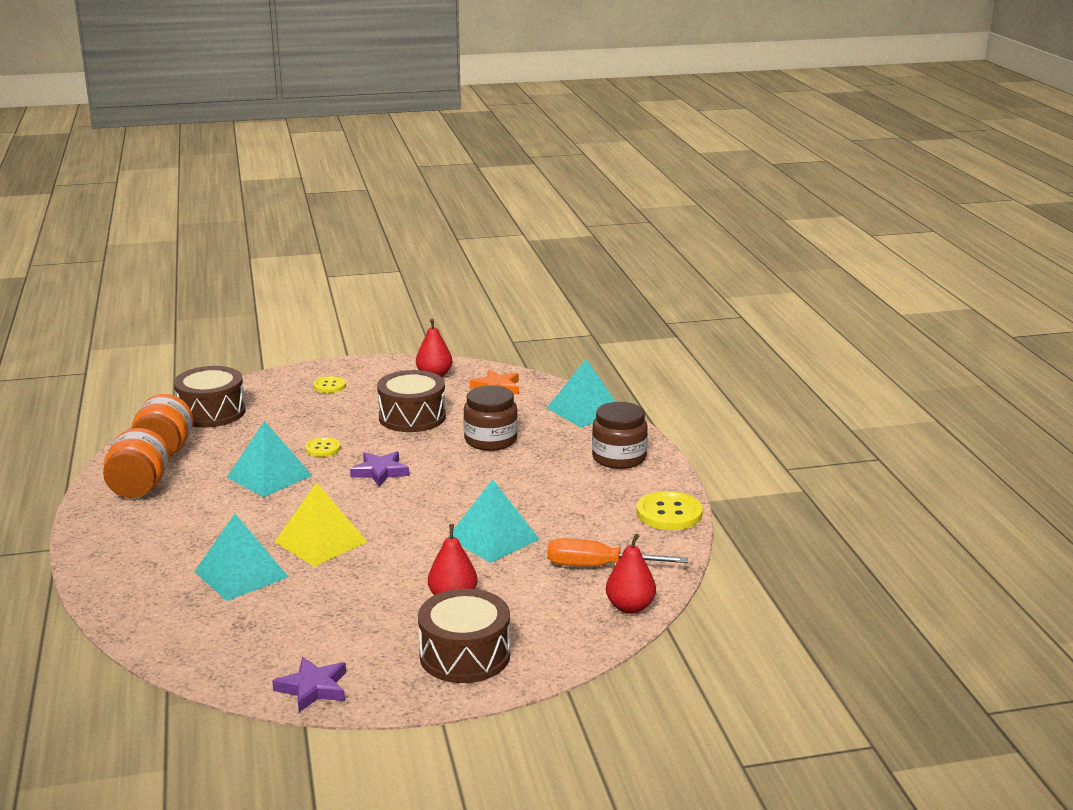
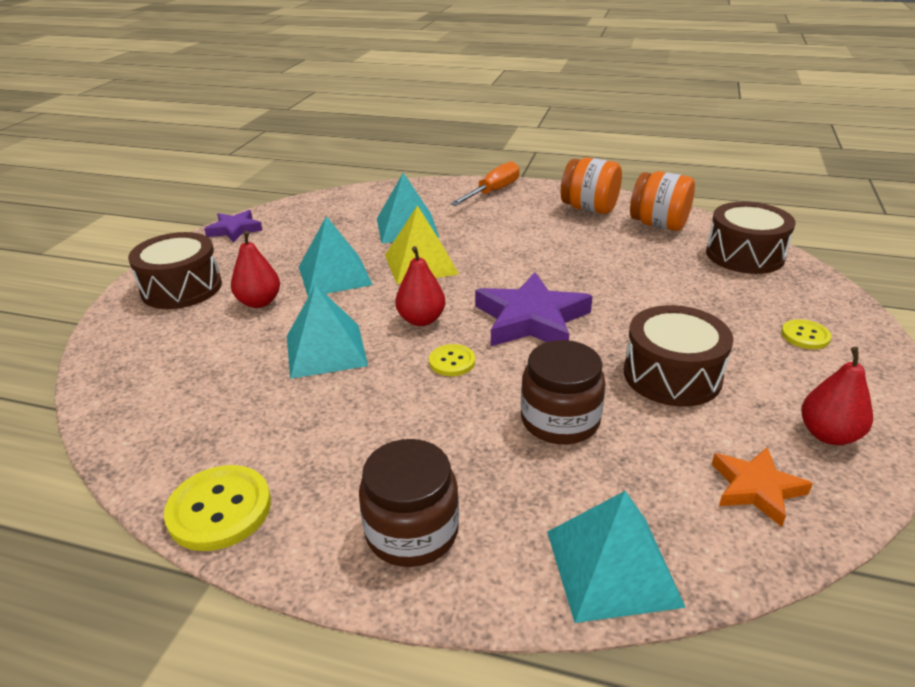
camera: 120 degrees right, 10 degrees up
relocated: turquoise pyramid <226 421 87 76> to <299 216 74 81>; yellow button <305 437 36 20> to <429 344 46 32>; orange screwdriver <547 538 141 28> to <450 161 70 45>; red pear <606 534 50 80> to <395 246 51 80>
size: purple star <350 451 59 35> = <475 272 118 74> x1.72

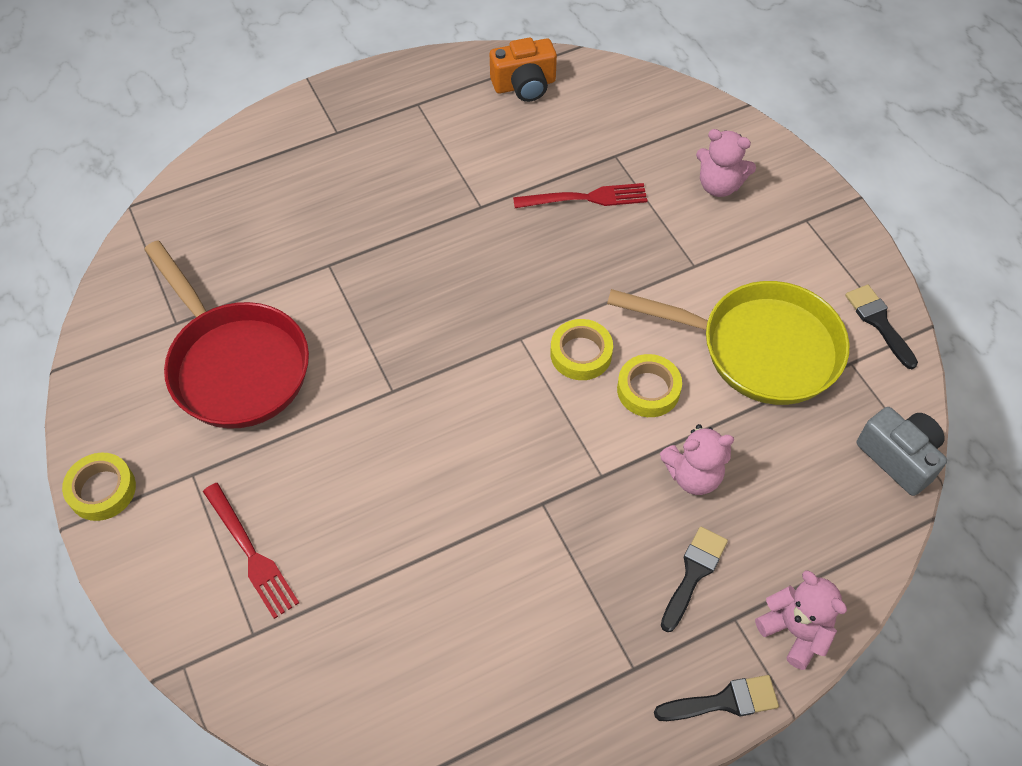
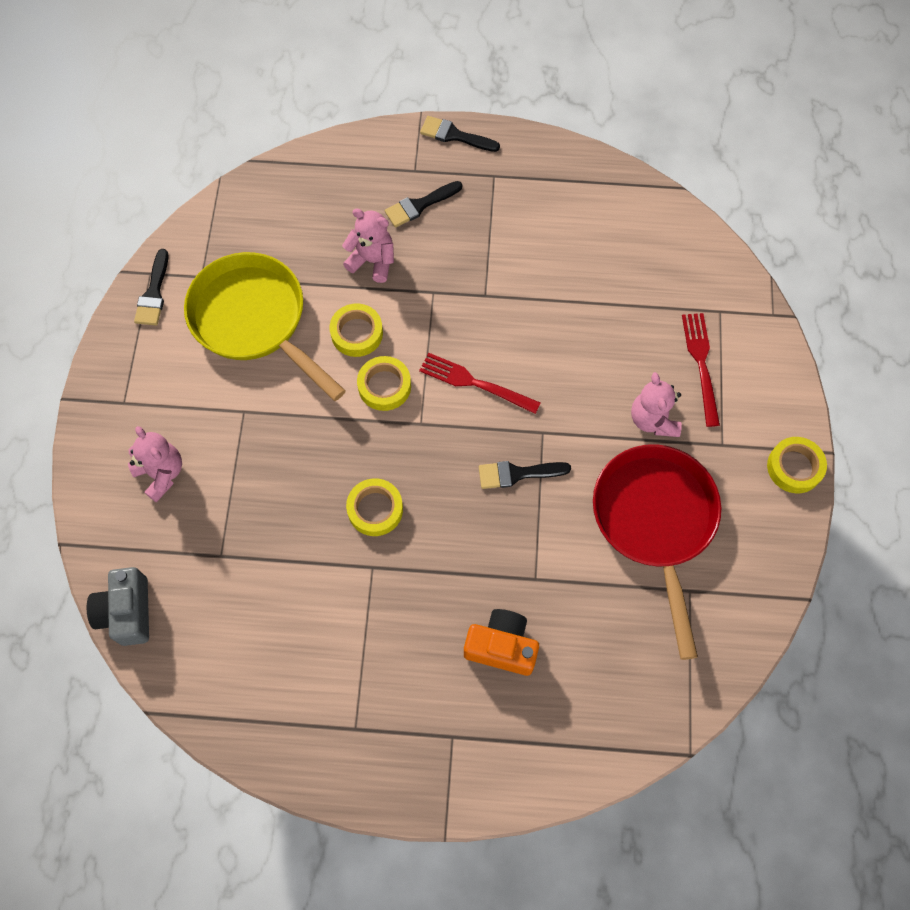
camera: 150 degrees left, 10 degrees up
appeared: yellow tape <346 478 57 58>; black brush <479 461 92 28>
relocated: orange camera <490 38 67 64> to <464 609 75 67>; red fork <513 183 134 25> to <419 353 121 61>; pink teddy bear <755 570 92 100> to <631 372 51 65>; grey camera <857 407 90 89> to <87 567 62 79>

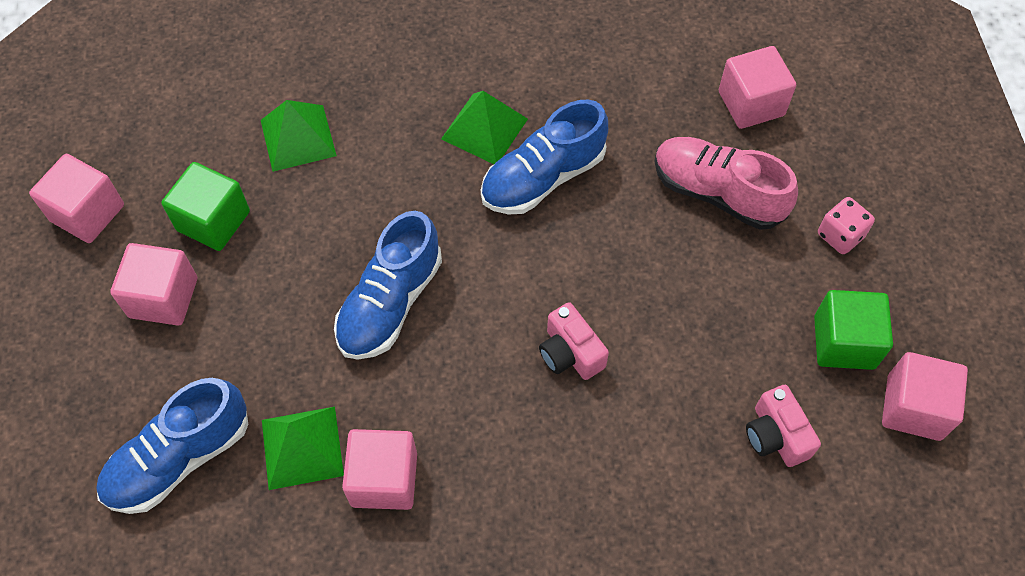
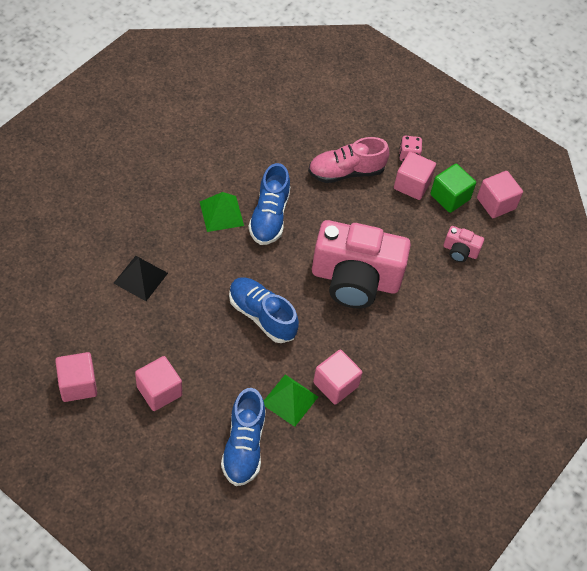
camera: 50 degrees left, 5 degrees down
missing: green cube <162 162 88 89>
relocated: pink cube <719 46 77 83> to <394 152 42 48>
colour: green pyramid <261 100 76 72> to black pyramid <114 256 54 45>
spun: blue shoe <334 211 108 149> = <229 277 70 66> 150 degrees clockwise
size: pink camera <539 302 70 78> = <312 220 99 88> x2.43

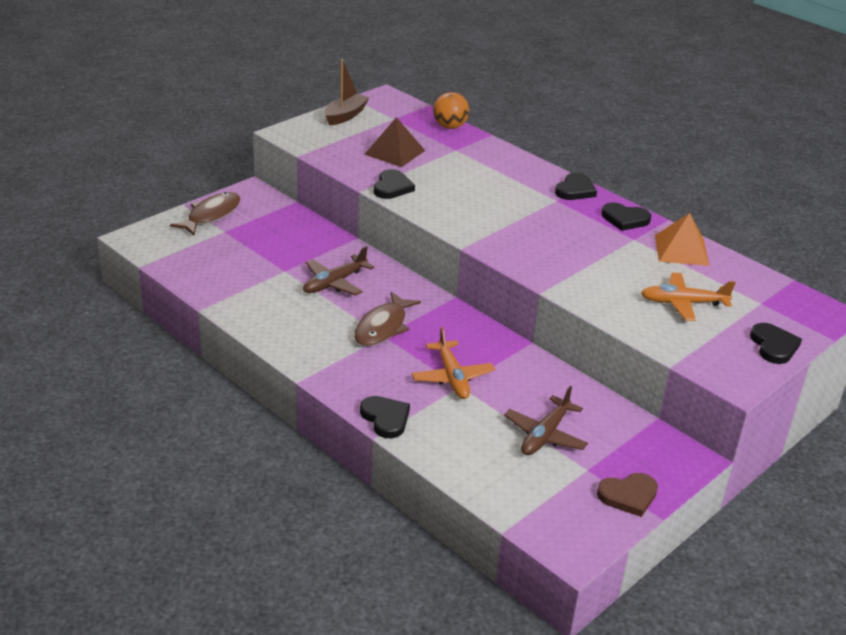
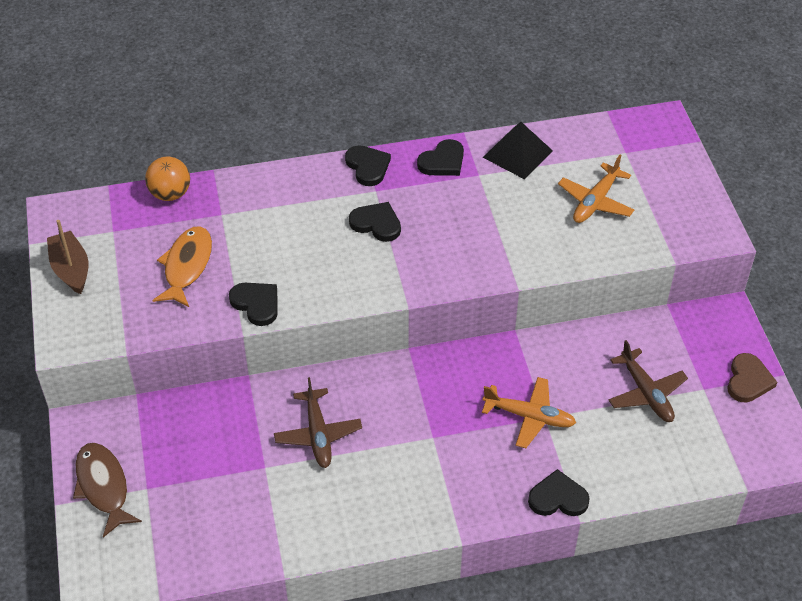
camera: 55 degrees left, 15 degrees up
missing: brown fish <354 292 67 54>
relocated: black heart <750 323 52 41> to <349 202 52 40>
exchanged: brown pyramid <364 117 61 50> to orange fish <152 226 60 81>
colour: orange pyramid <655 213 55 53> to black pyramid <483 122 70 57>

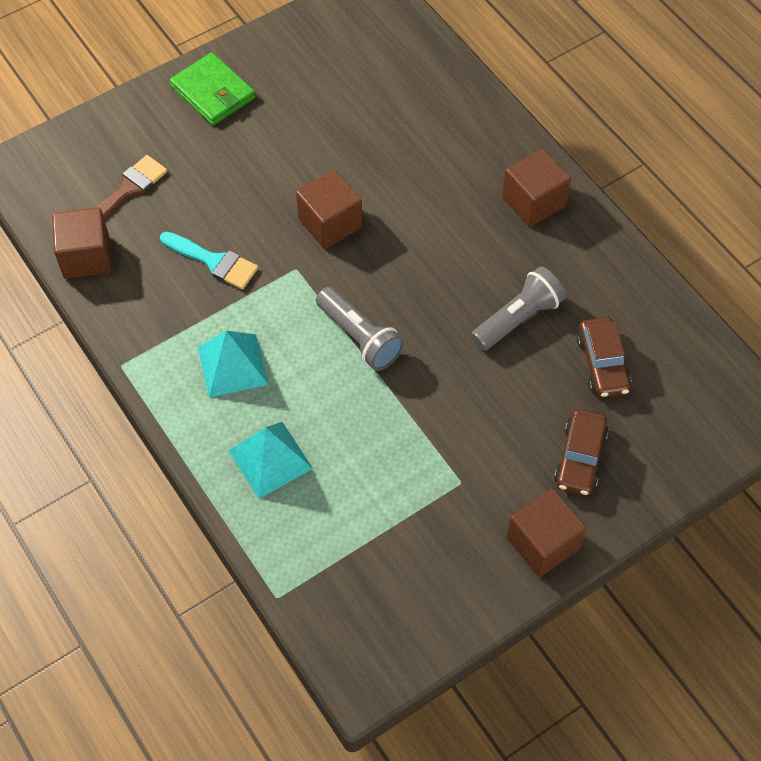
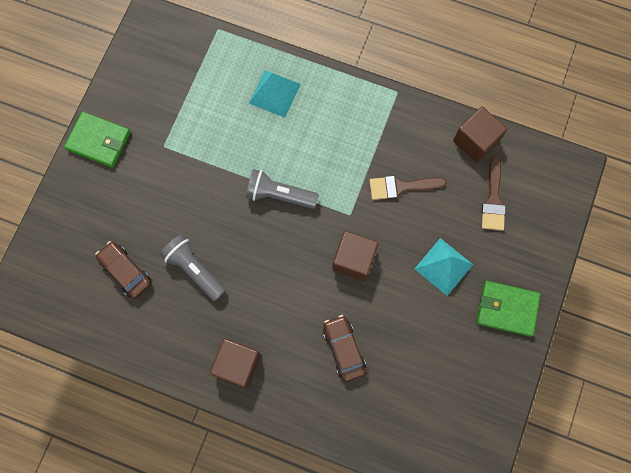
camera: 145 degrees right, 15 degrees up
relocated: turquoise pyramid <198 331 70 67> to <415 238 58 58>; brown car <554 409 55 86> to <323 315 43 67>
exchanged: brown cube <506 489 80 88> to green wallet <64 112 67 56>
colour: turquoise brush <160 232 98 57> to brown brush <369 176 77 24>
spun: grey flashlight <471 267 95 84> = <160 234 66 67> 120 degrees clockwise

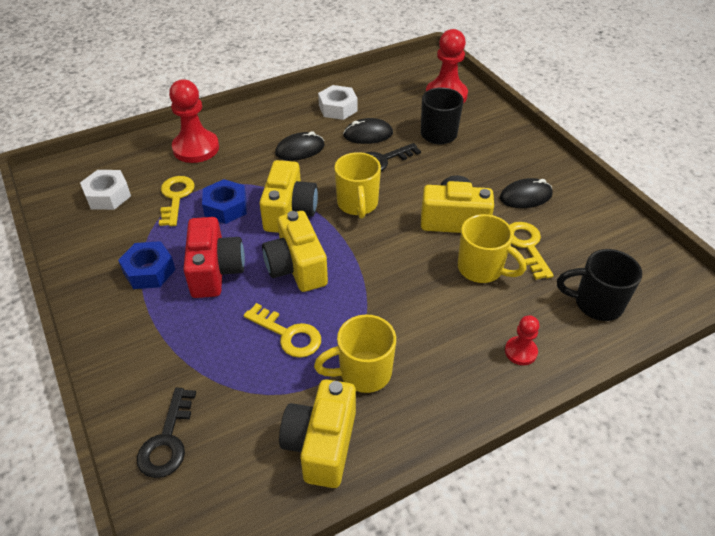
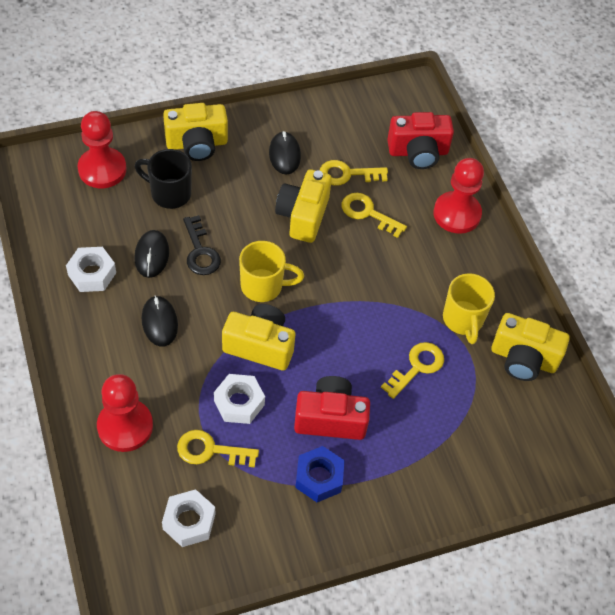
camera: 85 degrees left, 10 degrees up
missing: black key <137 388 59 90>
relocated: yellow camera <262 211 66 81> to <163 103 65 58>
exchanged: yellow mug <458 214 68 69> to yellow key <341 193 66 45>; black mug <557 249 85 72> to red camera <387 112 67 57>
colour: blue nut <202 179 45 45> to white nut <214 374 51 50>
size: red pawn <505 315 35 50> = <433 158 51 76> x1.91

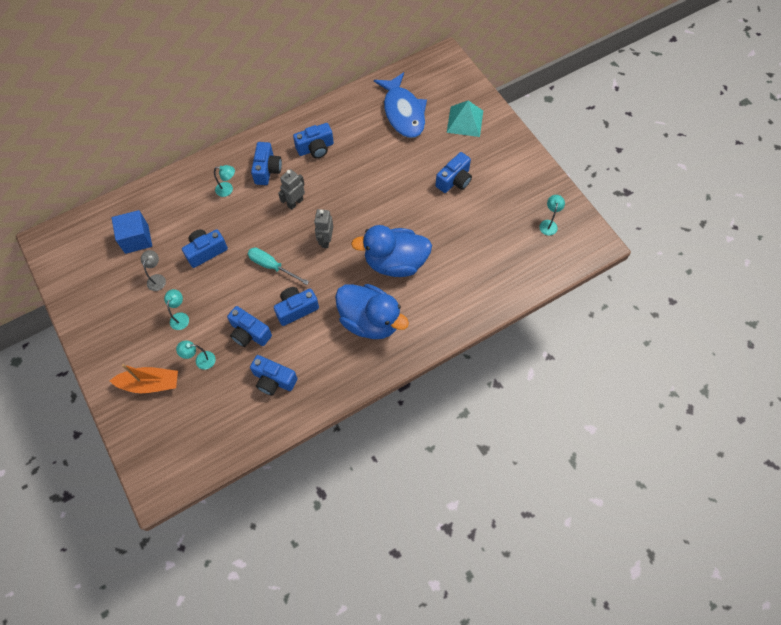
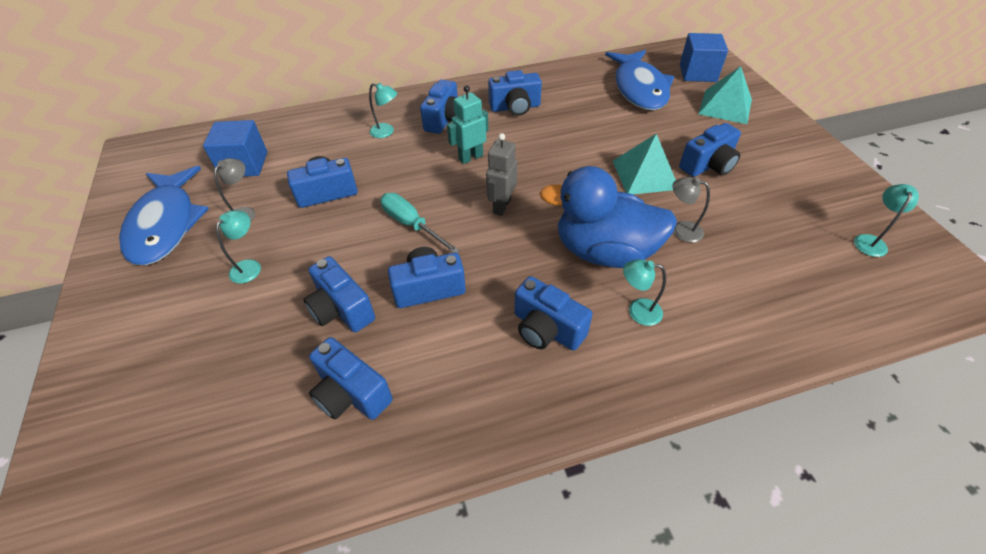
camera: 15 degrees right, 15 degrees down
missing: orange boat <110 364 68 29>
appeared: blue fish <119 166 90 99>; turquoise pyramid <613 134 63 60>; grey lamp <672 177 38 66>; blue cube <680 33 48 49>
relocated: turquoise lamp <176 341 40 29> to <623 259 43 67>
exchanged: blue duck <335 284 74 55> to blue camera <514 276 79 75>
colour: grey robot <278 169 27 41> to turquoise robot <447 85 41 79>

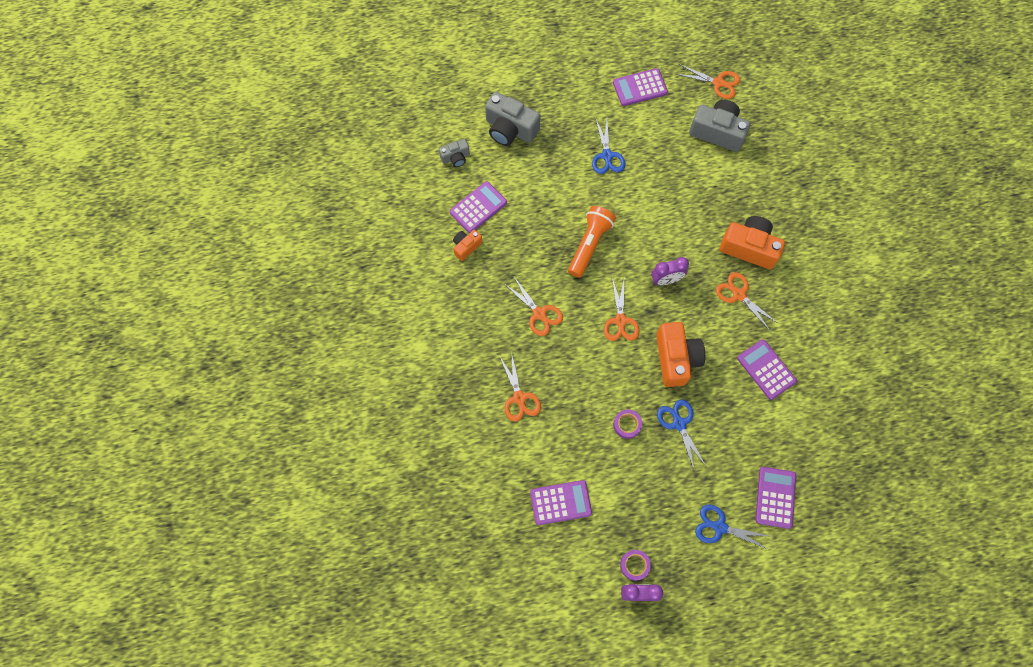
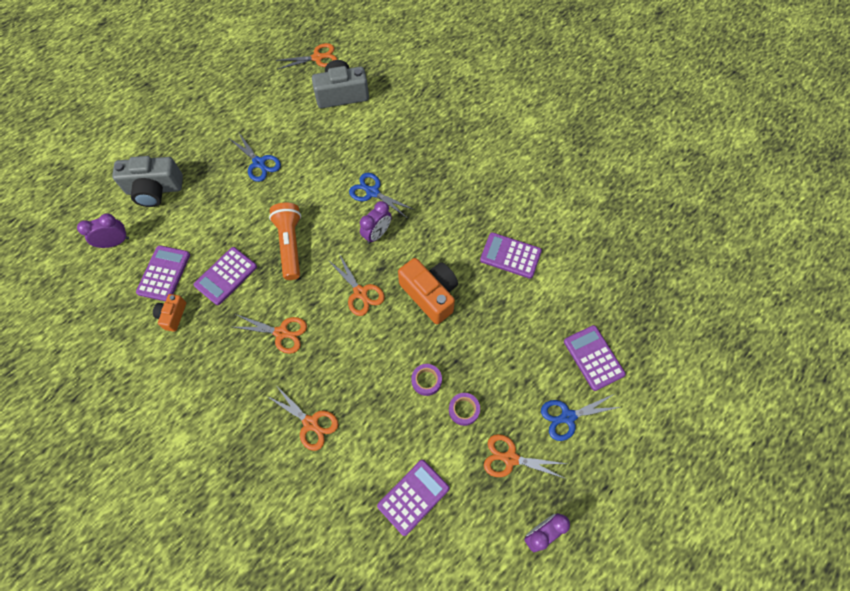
camera: 35 degrees left, 5 degrees down
missing: orange camera <720 216 65 53>
relocated: purple calculator <613 68 55 38> to <193 247 64 58>; purple tape <620 550 31 31> to <449 393 31 33>; blue scissors <657 399 49 73> to <349 173 66 45>; orange scissors <716 272 63 59> to <484 434 83 45>
exchanged: grey camera <439 139 31 28> to purple clock <77 213 52 35>

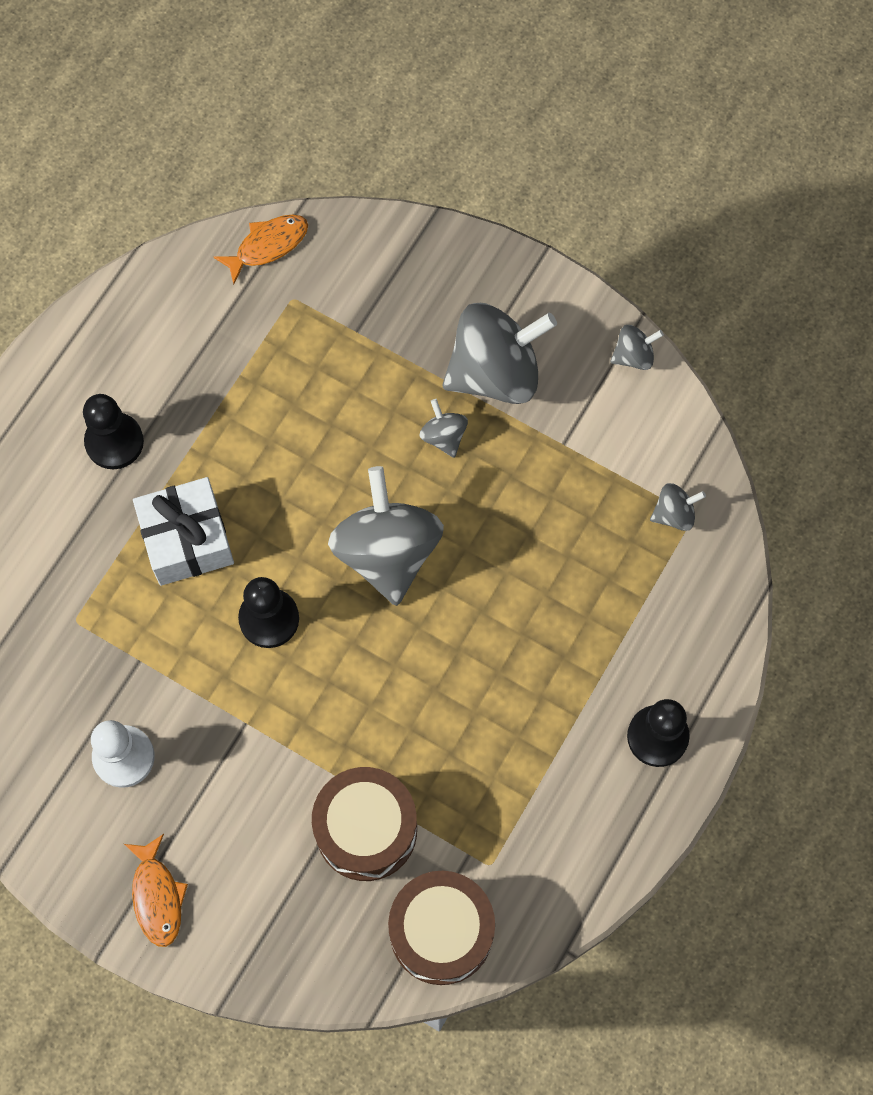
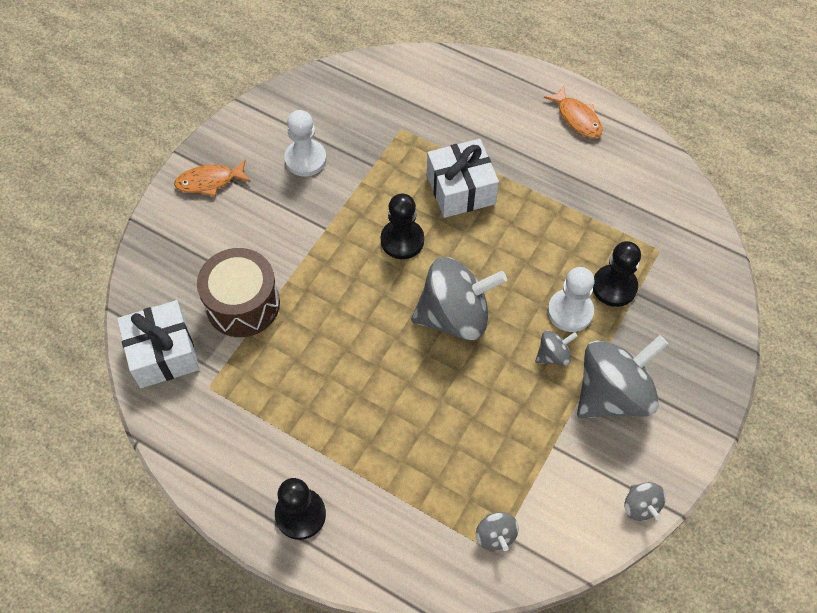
camera: 90 degrees right, 10 degrees down
appeared: white pawn <548 267 47 65>
relocated: black pawn <83 394 61 75> to <593 241 48 66>; orange fish <214 215 94 70> to <544 86 59 52>
exchanged: brown drum <388 871 107 114> to white gift <117 300 83 88>
spun: grey spinning top <442 303 115 101> = <577 335 91 83> 105 degrees counterclockwise

